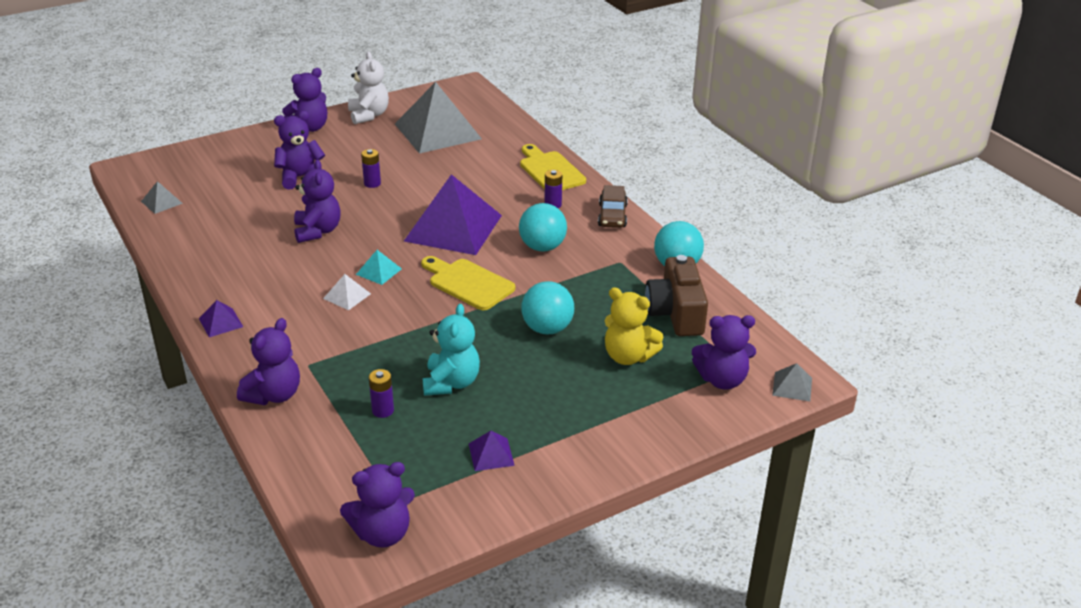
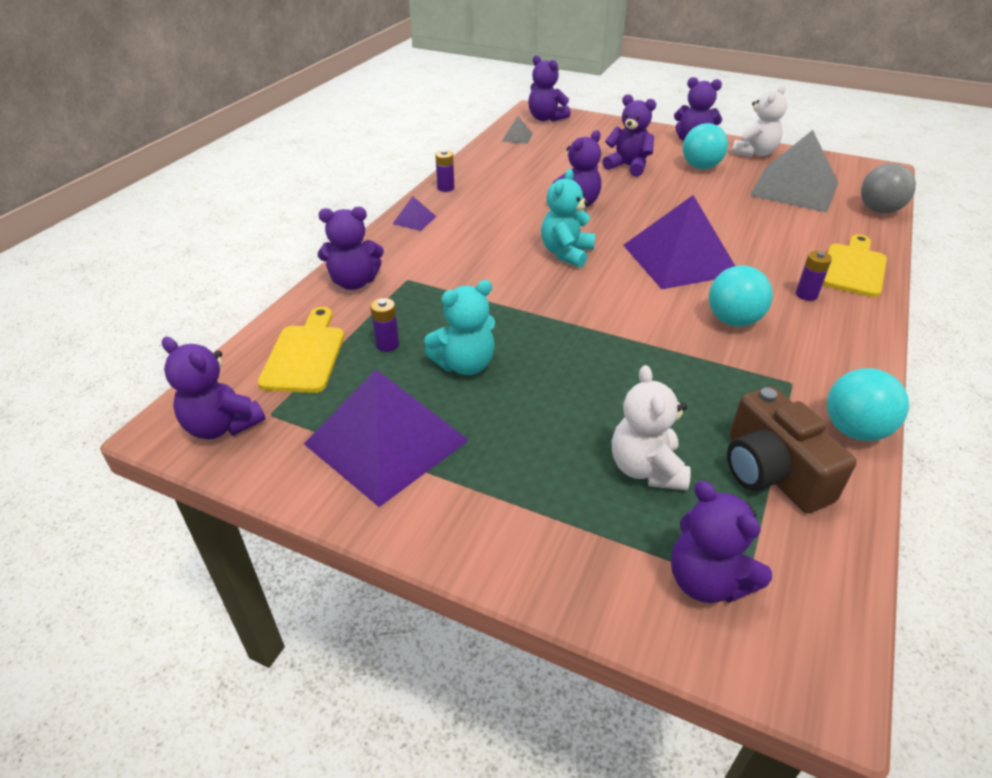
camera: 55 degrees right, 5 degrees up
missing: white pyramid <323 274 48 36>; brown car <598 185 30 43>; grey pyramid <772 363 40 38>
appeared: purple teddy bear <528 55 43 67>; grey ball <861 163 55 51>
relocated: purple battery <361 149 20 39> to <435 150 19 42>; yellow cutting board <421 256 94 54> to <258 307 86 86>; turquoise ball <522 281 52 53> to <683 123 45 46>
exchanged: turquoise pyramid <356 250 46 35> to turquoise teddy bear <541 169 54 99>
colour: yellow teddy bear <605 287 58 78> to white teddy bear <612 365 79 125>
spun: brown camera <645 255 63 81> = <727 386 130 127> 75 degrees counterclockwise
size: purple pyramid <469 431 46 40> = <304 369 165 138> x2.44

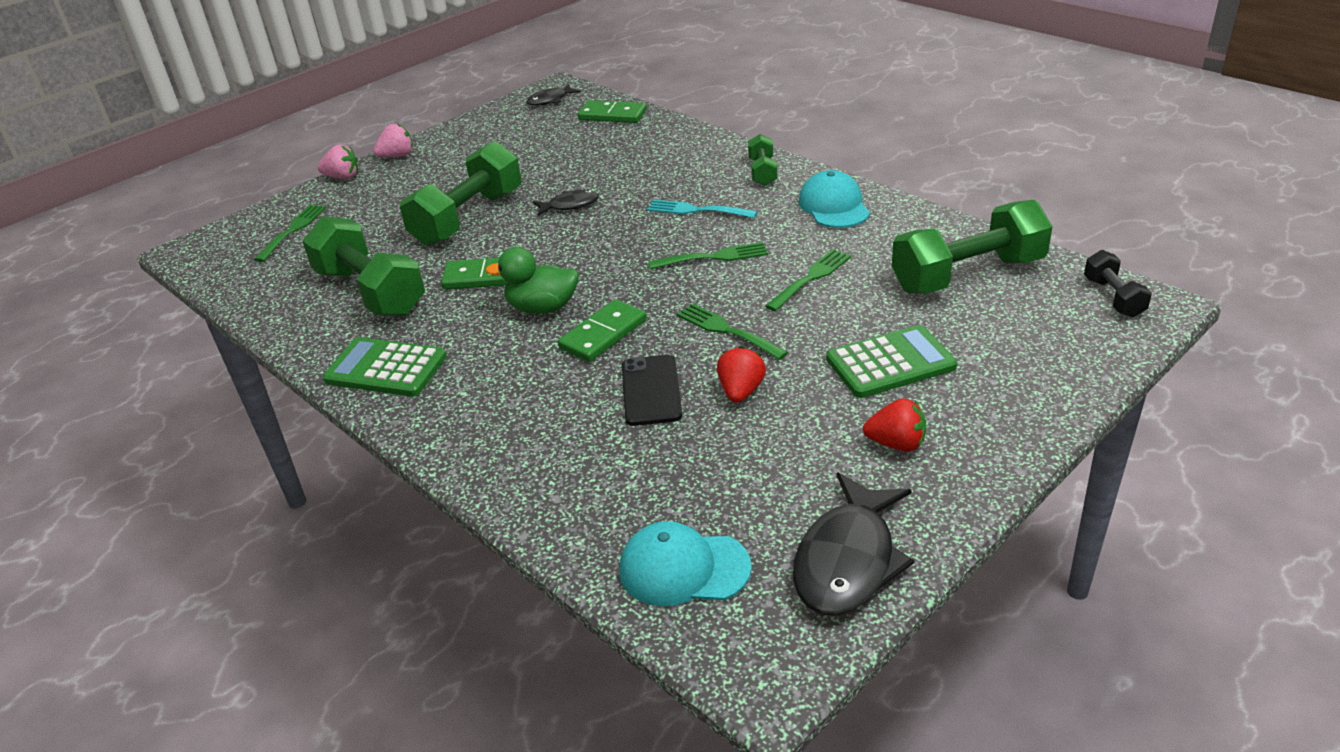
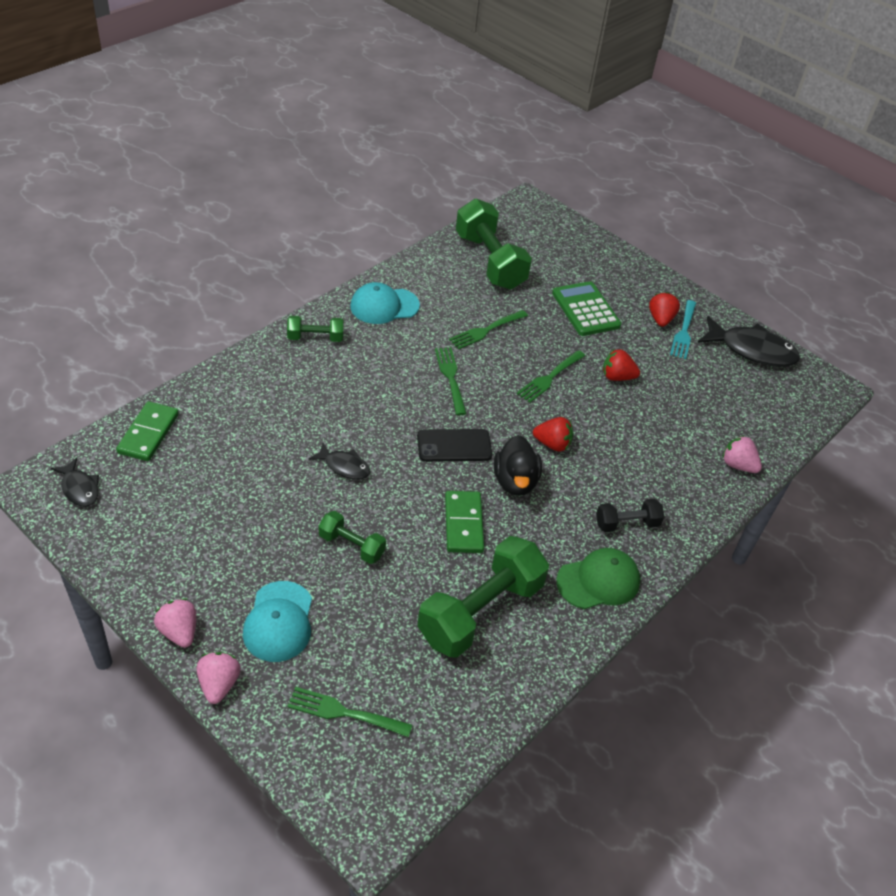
camera: 100 degrees left, 10 degrees up
appeared: pink strawberry <722 435 40 38>
relocated: turquoise cap <620 521 132 86> to <243 581 69 81>; black phone <622 355 60 71> to <417 429 75 33>; turquoise fork <647 199 110 19> to <670 300 26 59>; black dumbbell <1084 250 68 68> to <596 499 68 33>
exchanged: green calculator <323 337 124 60> to green cap <556 548 84 61>; green domino <558 299 89 63> to red strawberry <533 417 40 34>
colour: green duck <485 247 94 67> to black duck <494 435 48 61>
spun: black fish <533 190 66 26> = <308 443 62 37> 135 degrees clockwise; green fork <765 249 86 62> = <449 310 79 39> 75 degrees counterclockwise
size: green dumbbell <400 141 121 105> = <319 511 67 53> x0.50

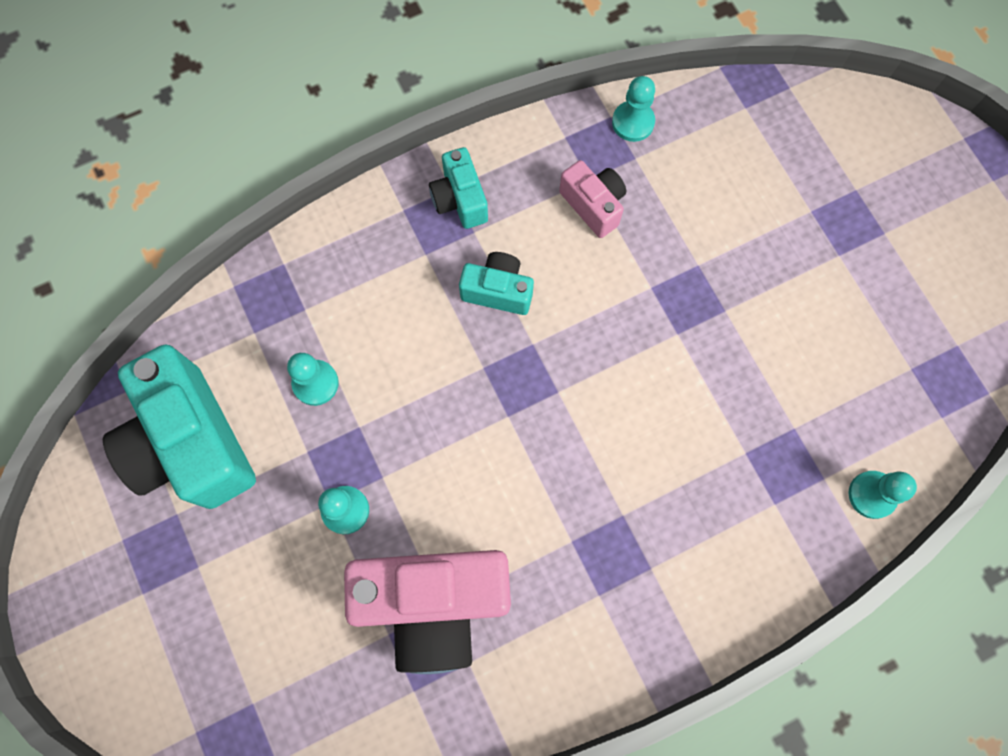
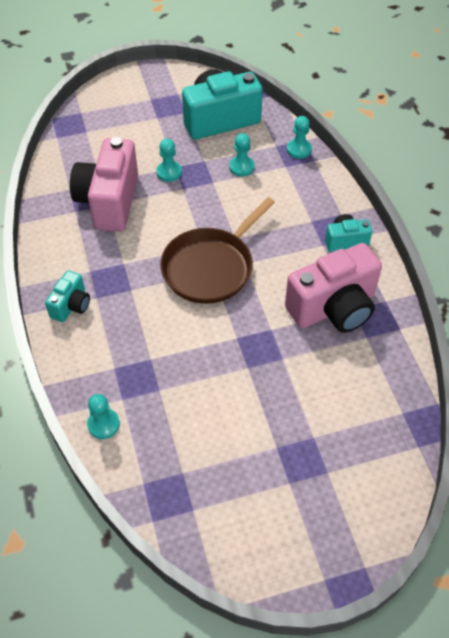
camera: 100 degrees right, 20 degrees down
appeared: brown pan <160 197 115 107>
relocated: turquoise camera <459 252 75 63> to <45 270 45 52>; turquoise pawn <612 76 43 66> to <287 116 25 43>
size: pink camera <559 160 67 78> = <285 243 97 90> x1.98

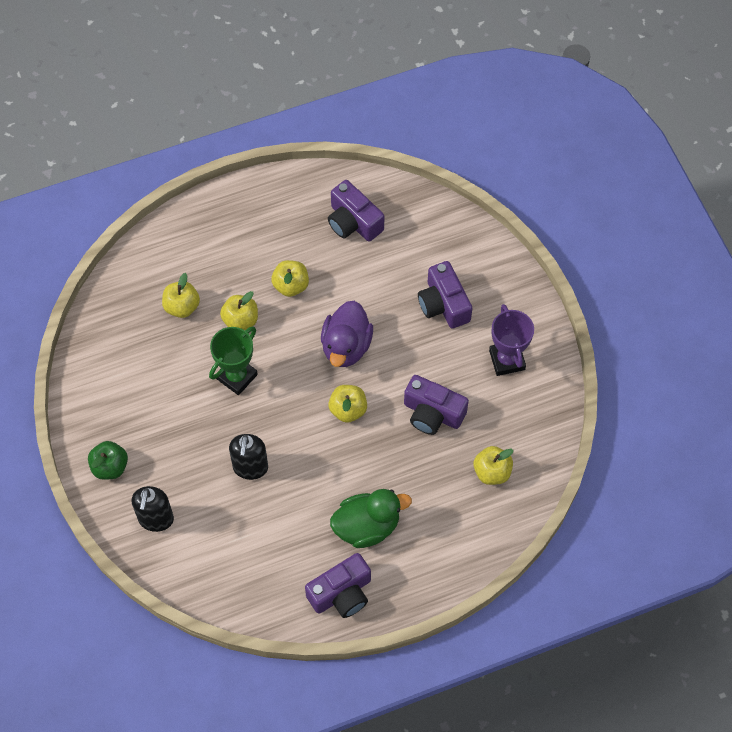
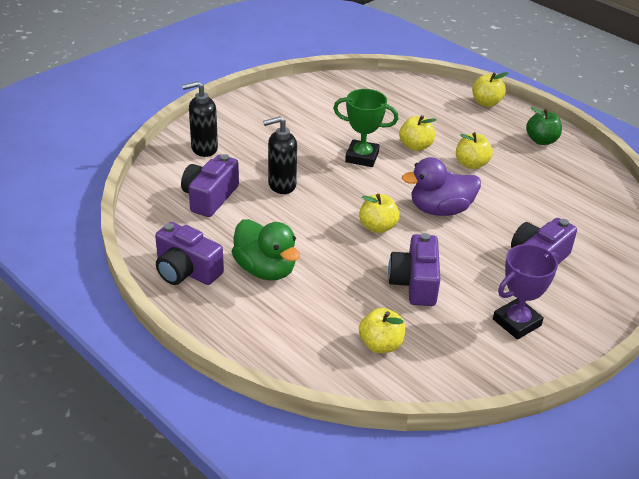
camera: 65 degrees right, 25 degrees down
relocated: green apple <88 441 40 39> to <526 107 36 38>; yellow apple <162 273 38 45> to <472 72 36 35>; purple camera <328 180 56 62> to <181 154 58 63>

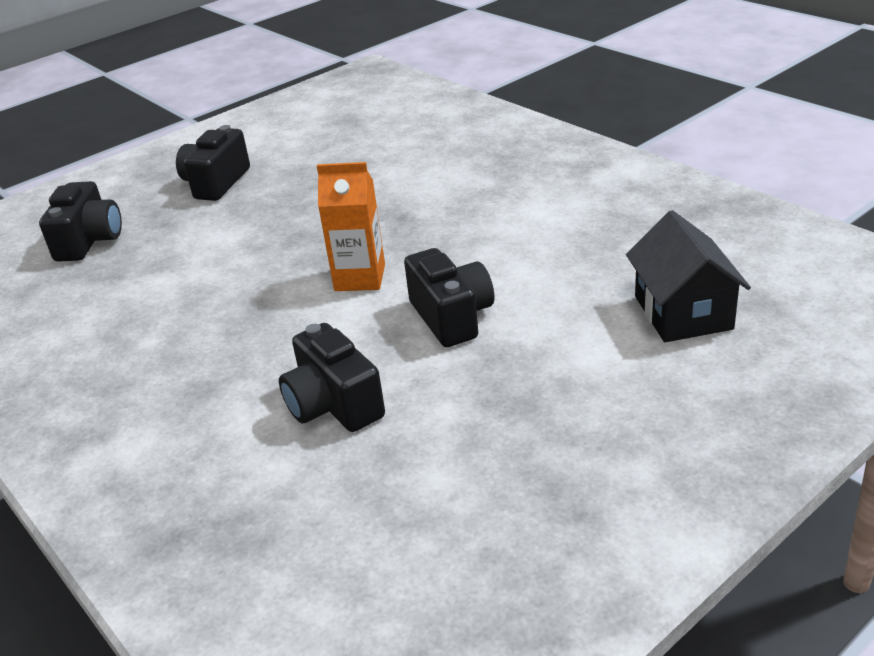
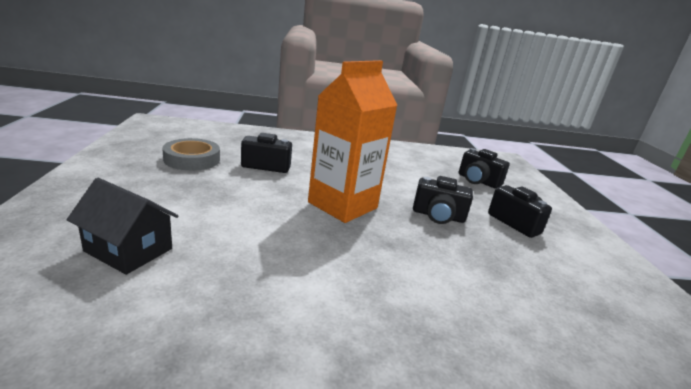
camera: 120 degrees right, 10 degrees down
appeared: grey tape <162 138 58 33>
relocated: black camera <404 248 90 99> to <413 176 60 48>
size: orange carton <317 162 68 129> = <308 60 89 163> x1.81

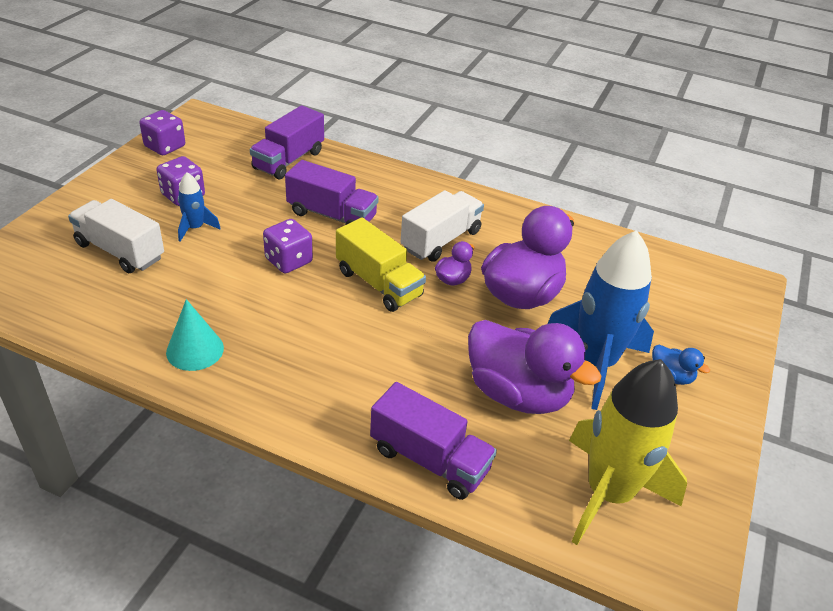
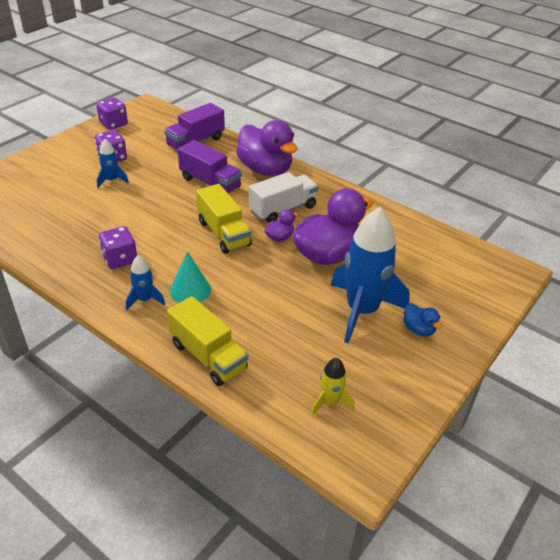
camera: 15 degrees right, 0 degrees up
missing: white truck <68 199 96 74>
appeared: blue rocket <126 255 39 55>
relocated: turquoise cone <166 299 58 72> to <170 251 41 52>; purple dice <263 219 50 54> to <99 226 38 43>; purple duck <468 320 133 94> to <236 120 61 56>
colour: purple truck <370 382 127 118> to yellow truck <167 296 81 90>
size: yellow rocket <569 359 118 186> = <311 358 44 57> x0.46

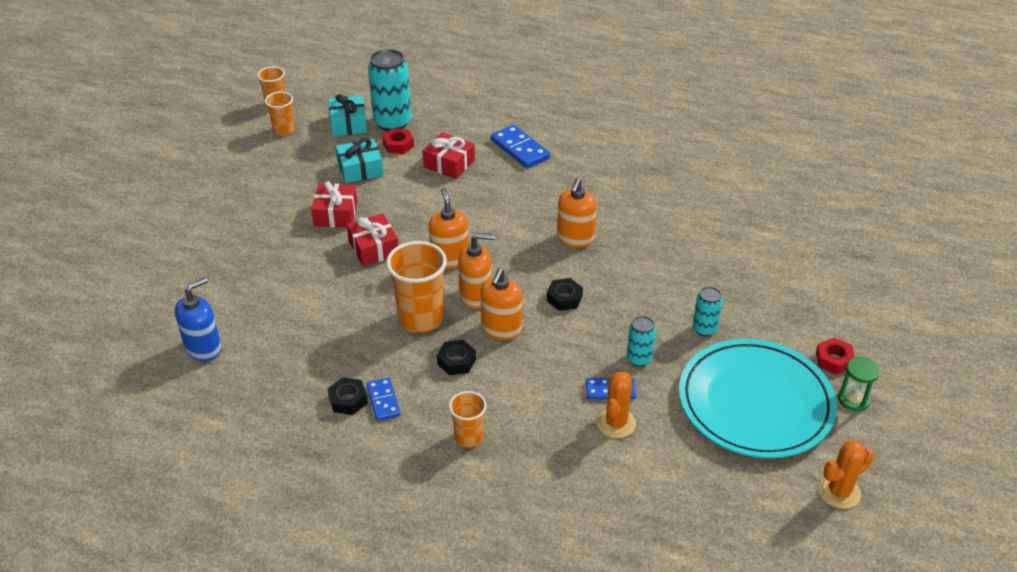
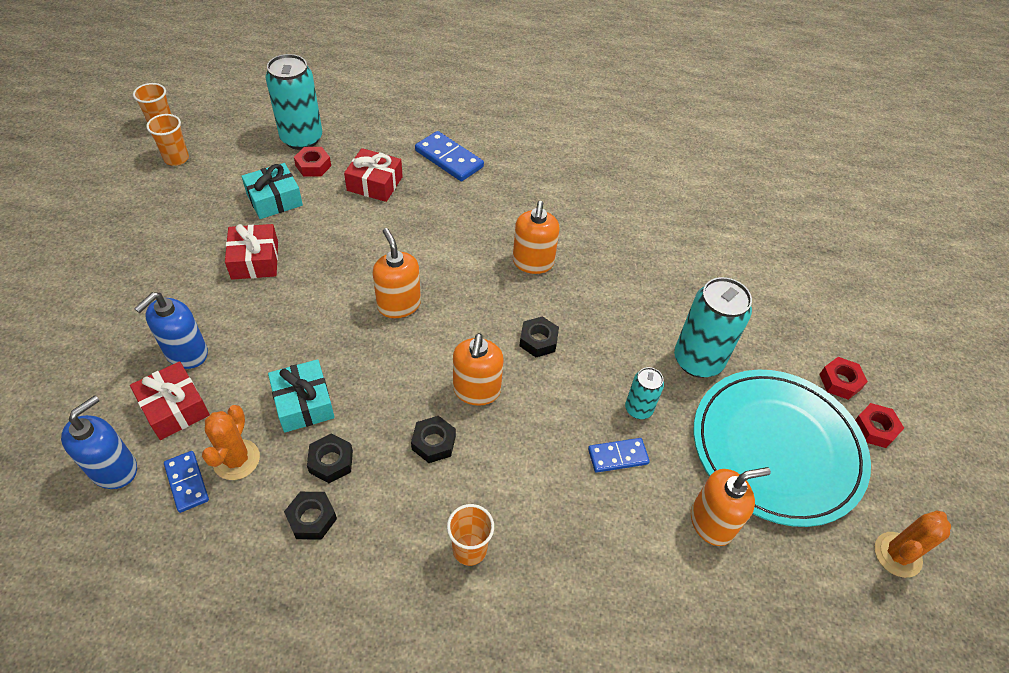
camera: 15 degrees left, 10 degrees up
missing: orange cup <386 241 61 92>
appeared: blue soap dispenser <134 292 74 77>; black nut <307 433 46 50>
relocated: turquoise gift <328 94 39 42> to <268 359 67 74>; red gift <347 213 52 53> to <130 361 80 79>; blue domino <367 378 34 43> to <164 451 45 62>; orange soap dispenser <458 233 37 76> to <691 467 80 79>; orange cactus <597 372 39 66> to <202 405 58 75>
exchanged: green hourglass <838 357 42 54> to red nut <855 403 49 45>
size: turquoise can <693 287 30 49> = <674 277 78 101> x1.88

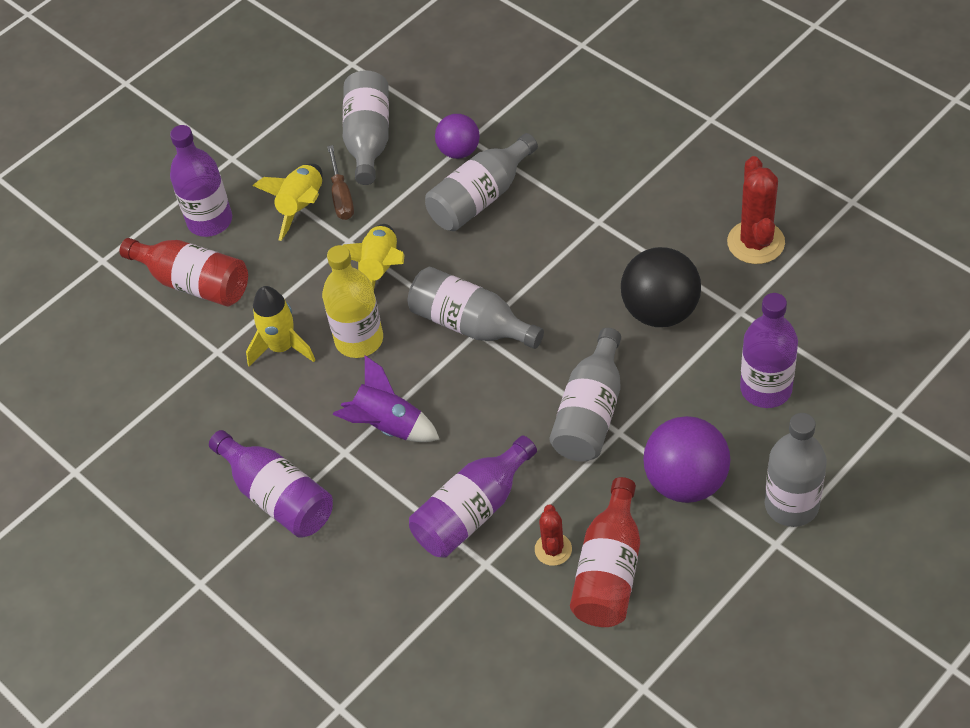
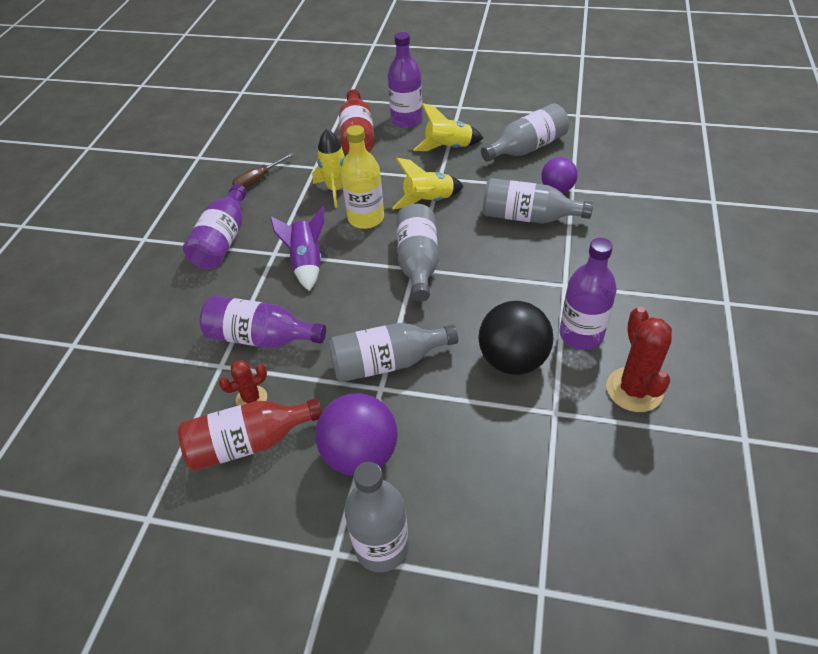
camera: 55 degrees right, 5 degrees down
relocated: brown screwdriver <327 145 27 75> to <232 153 62 35>; purple bottle <740 293 58 115> to <560 238 57 112>
spun: red cactus <727 156 58 108> = <606 307 66 105> 60 degrees counterclockwise

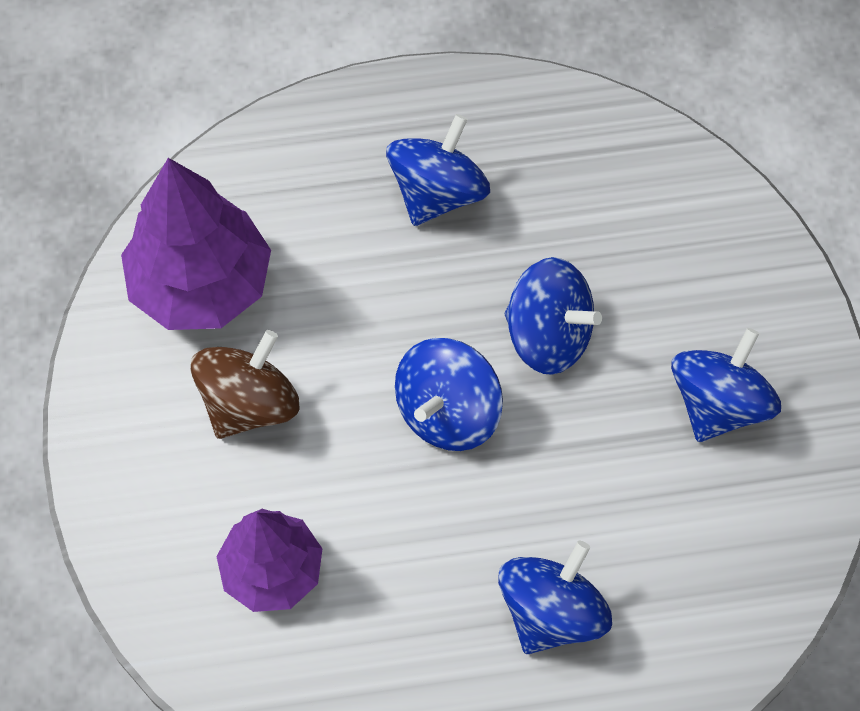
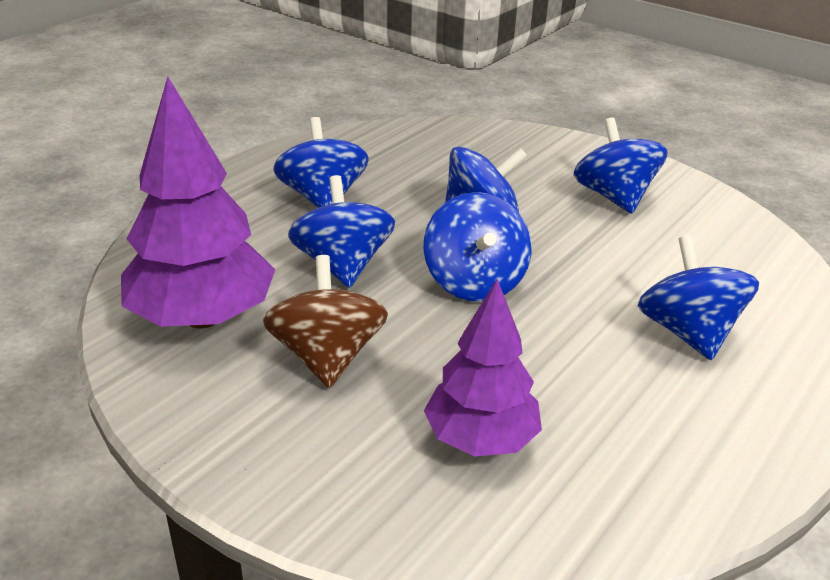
camera: 45 degrees left, 30 degrees down
appeared: blue spinning top <288 175 107 113>

